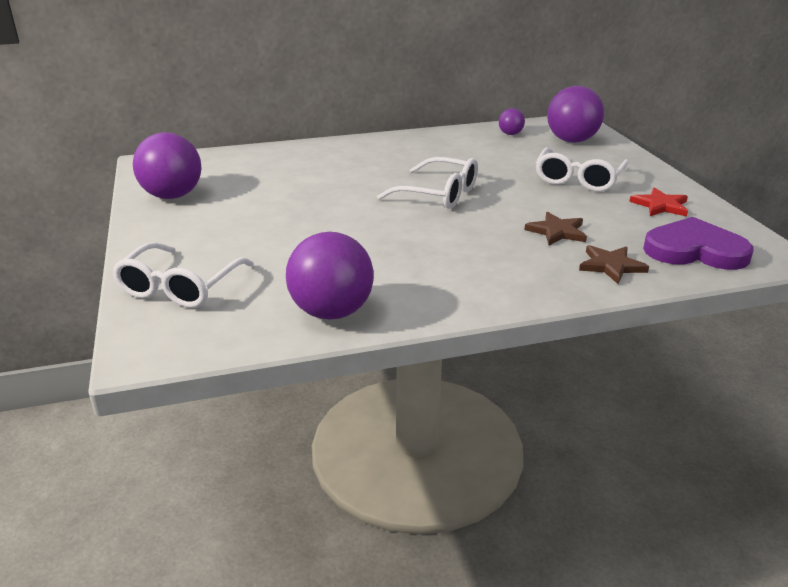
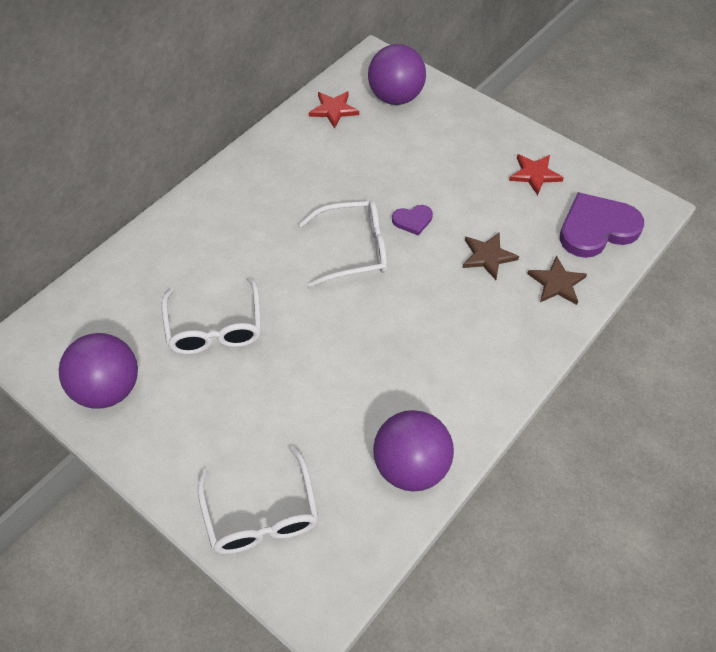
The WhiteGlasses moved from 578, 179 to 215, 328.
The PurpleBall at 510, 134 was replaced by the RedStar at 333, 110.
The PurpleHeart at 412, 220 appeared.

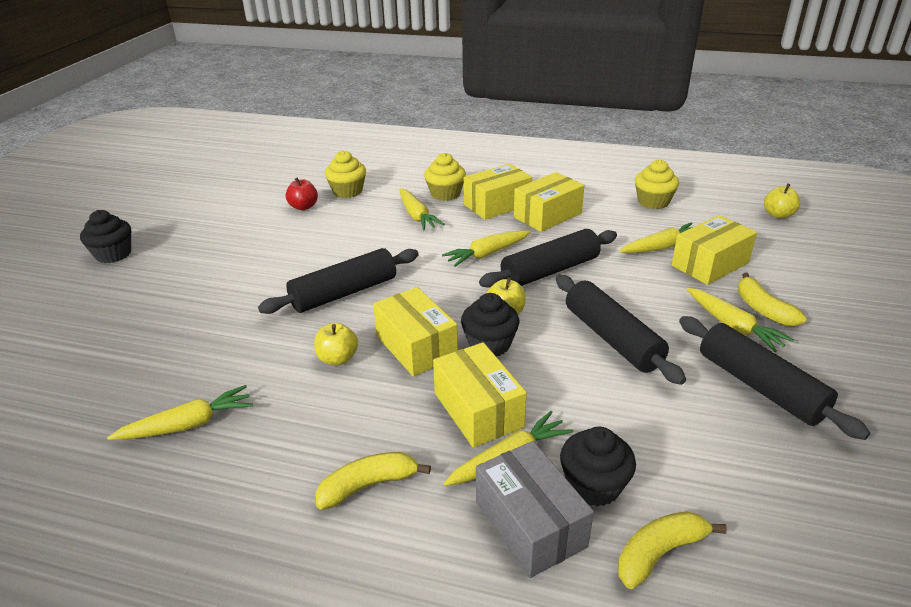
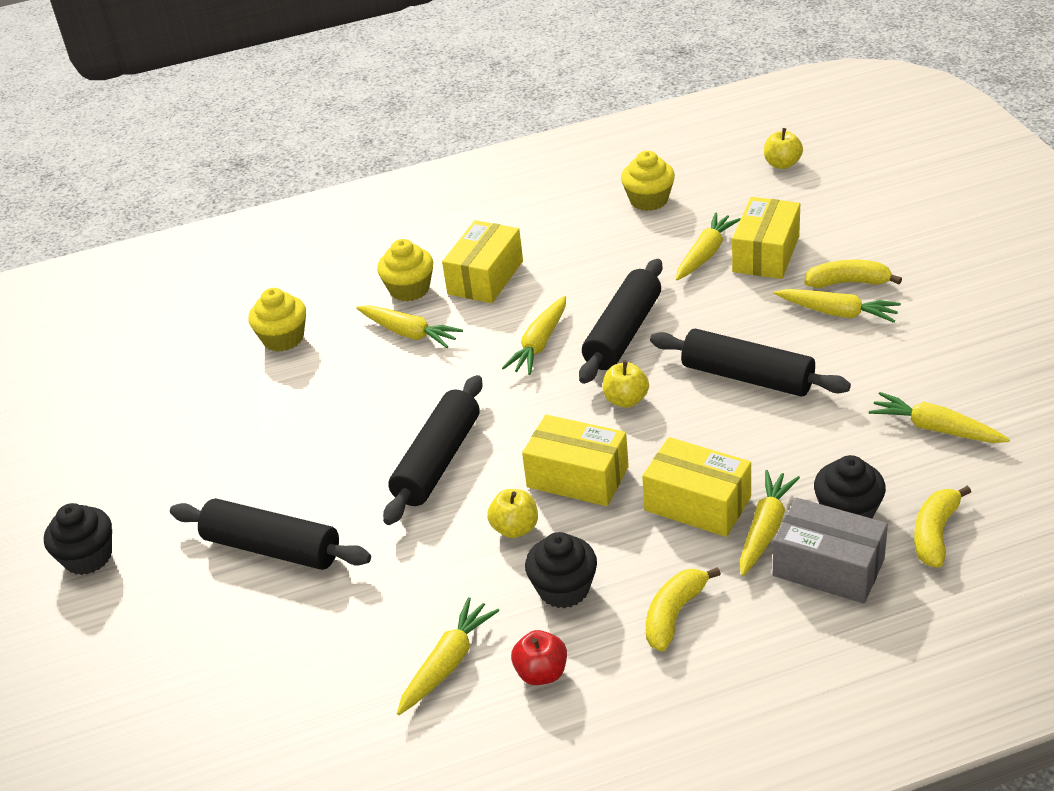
The BlackRollingPin moved from 759, 386 to 272, 548.
The RedApple moved from 303, 207 to 541, 673.
The BlackCupcake moved from 489, 344 to 563, 589.
The YellowBanana at 762, 309 turned 150 degrees clockwise.
The YellowCarrot at 935, 428 appeared.
The YellowBox at 547, 215 disappeared.

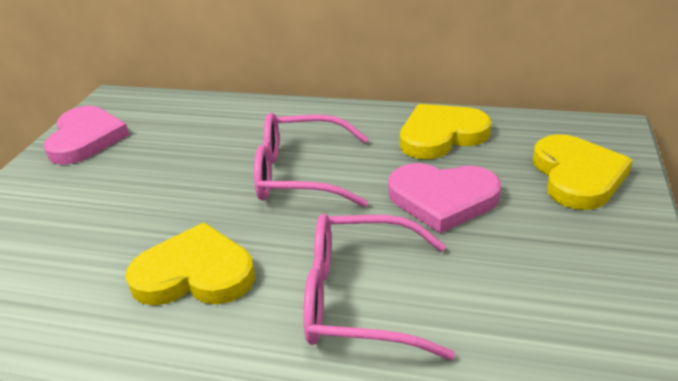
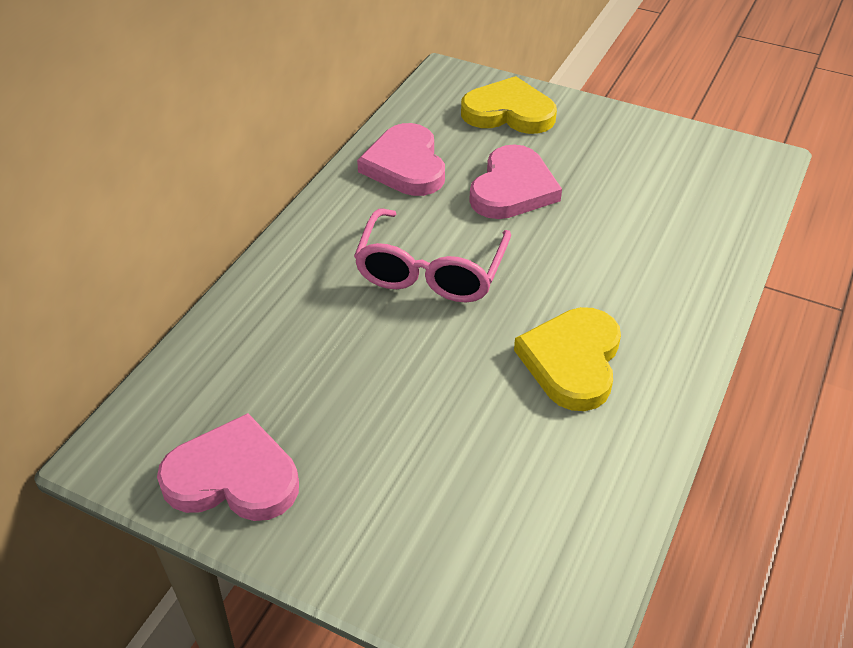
The YellowHeart at 441, 135 became the PinkHeart at 405, 165.
The PinkGlasses at 359, 298 disappeared.

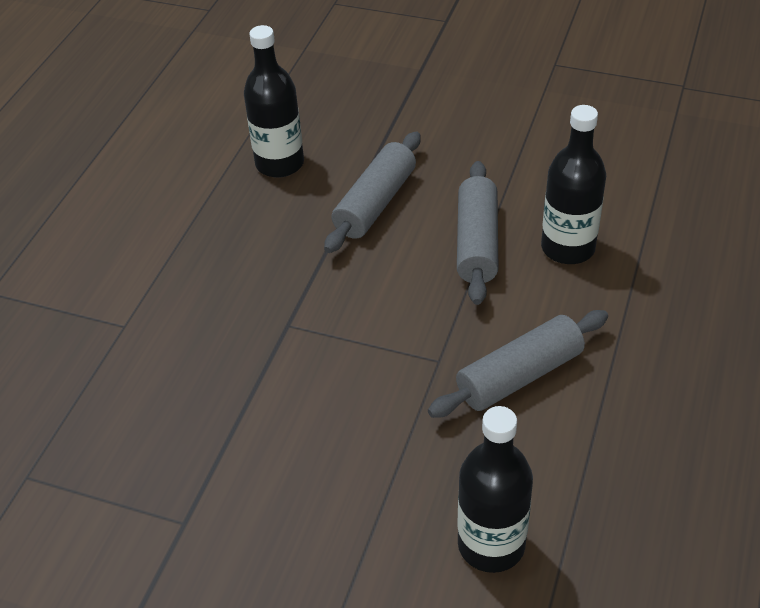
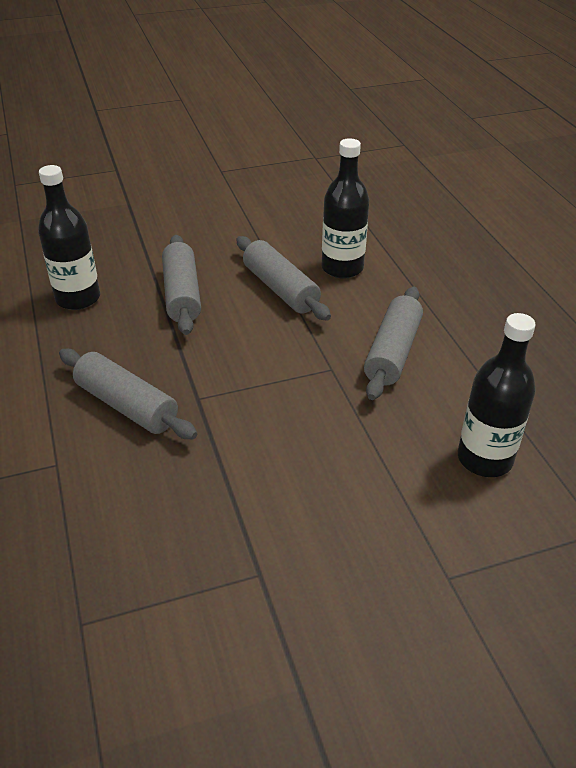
The GreyRollingPin at 127, 405 appeared.

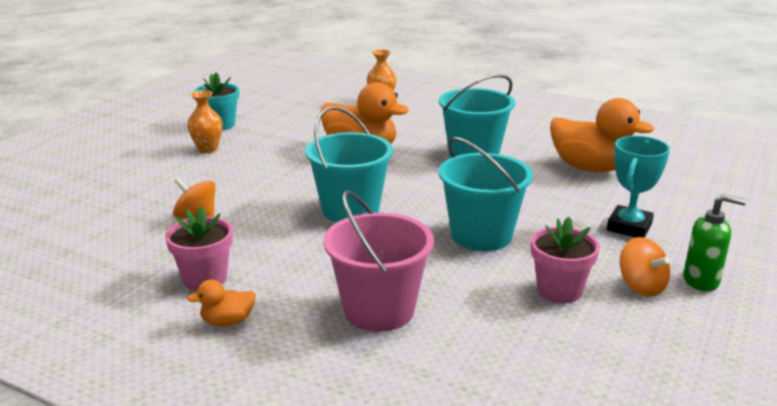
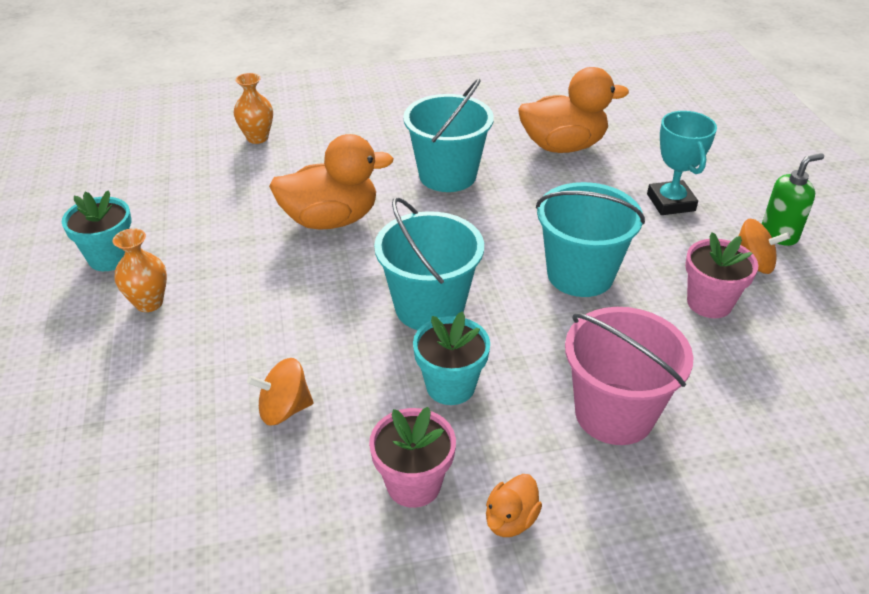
The TurquoiseFlowerPot at 450, 386 appeared.

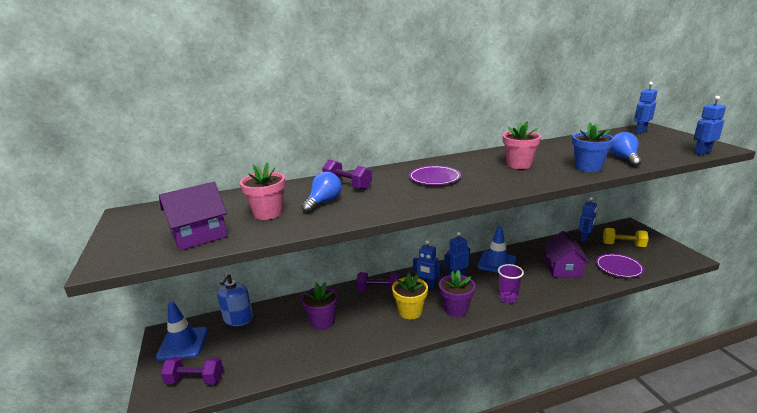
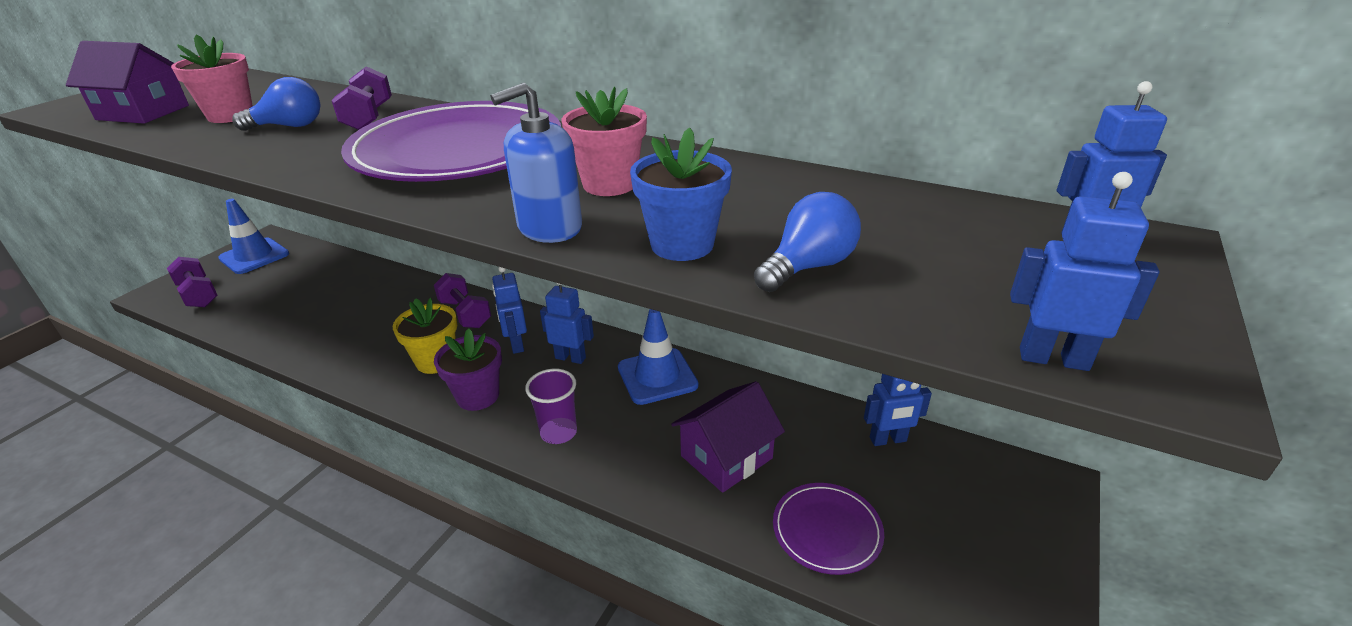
The PurplePlate at 434, 178 changed to 2.12 times the size.
The BlueSoapDispenser moved from 238, 319 to 549, 227.
The PurpleFlowerPot at 322, 322 disappeared.
The YellowDumbbell at 623, 245 disappeared.

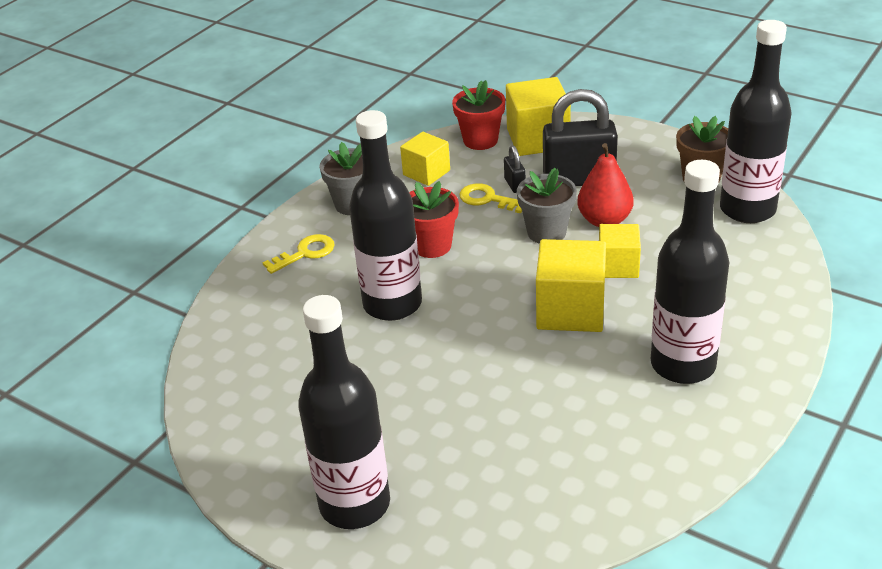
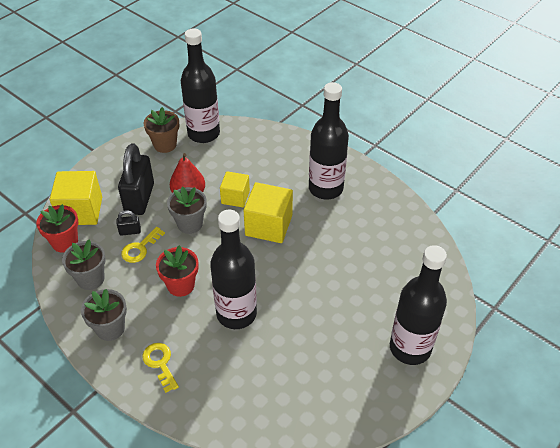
The YellowCube at 426, 172 was replaced by the GreyFlowerPot at 90, 279.

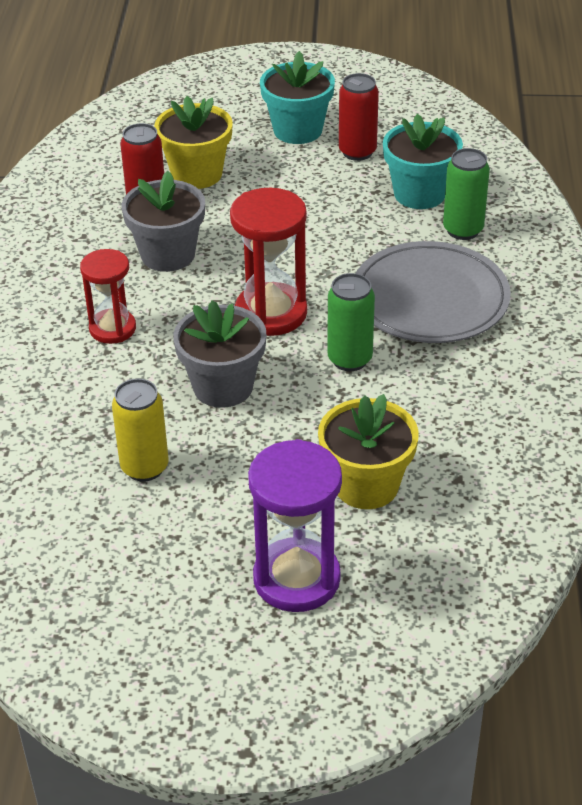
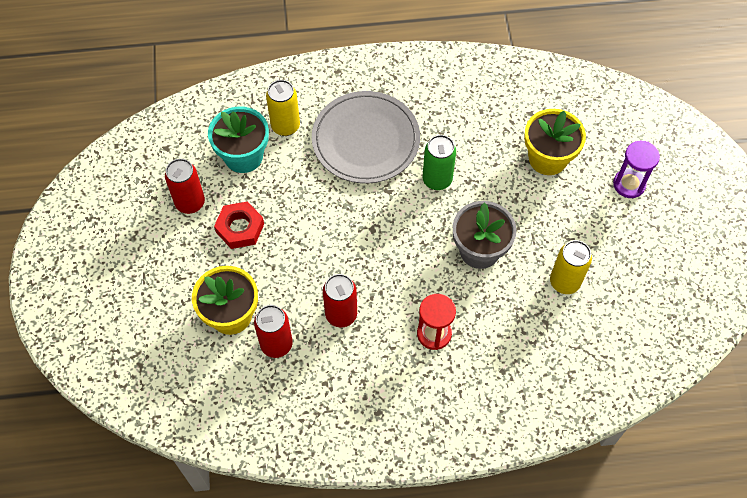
The RedNut at 240, 228 appeared.
The GreenCan at 463, 230 became the YellowCan at 285, 126.
The GreyFlowerPot at 168, 254 was replaced by the RedCan at 341, 314.
The PurpleHourglass at 296, 578 changed to 0.64 times the size.
The RedHourglass at 271, 313 disappeared.
The TurquoiseFlowerPot at 297, 130 disappeared.

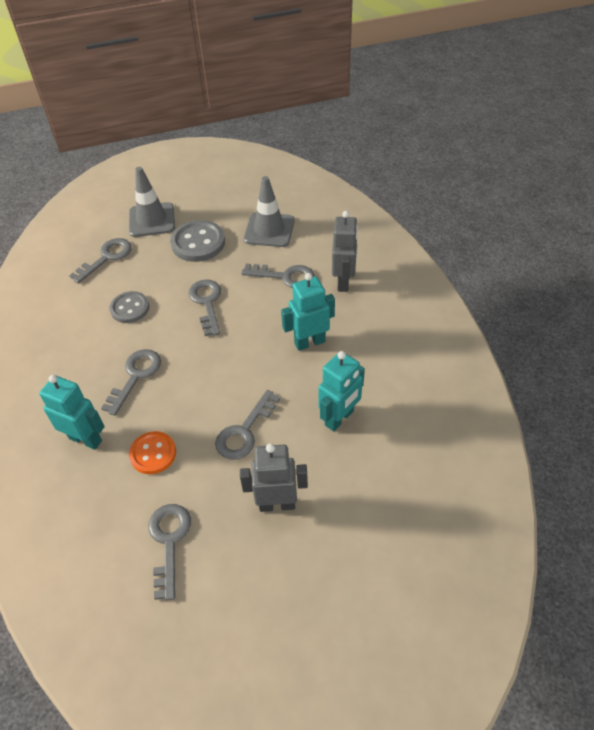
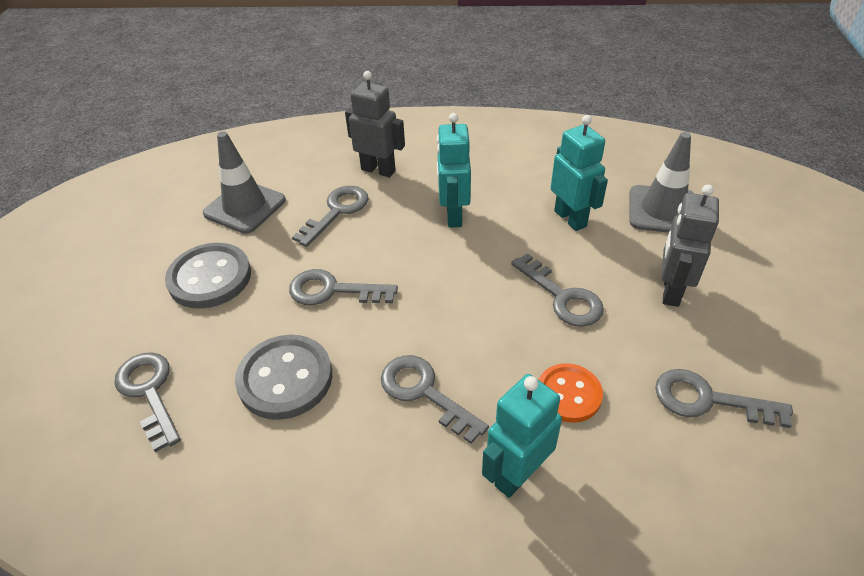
The GreyButton at 130, 308 changed to 1.51 times the size.
The GreyTrafficCone moved from 152, 220 to 662, 210.

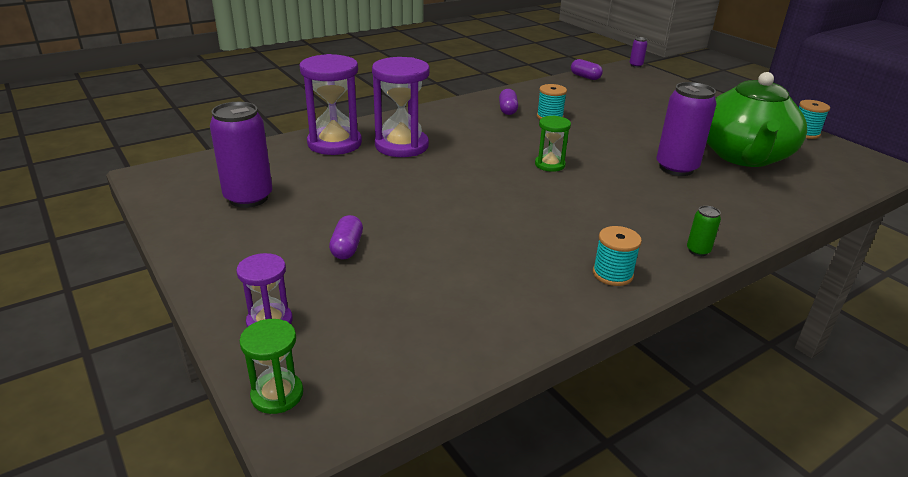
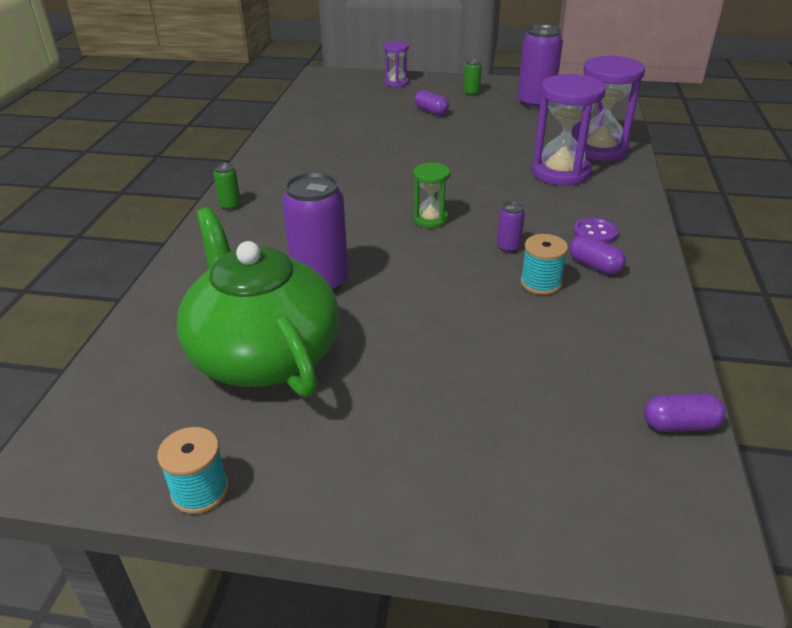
The GreenCan at 471, 93 appeared.
The PurpleCan moved from 636, 65 to 508, 247.
The PurpleButton at 595, 233 appeared.
The GreenHourglass at 277, 395 disappeared.
The TurquoiseSpool at 612, 274 disappeared.

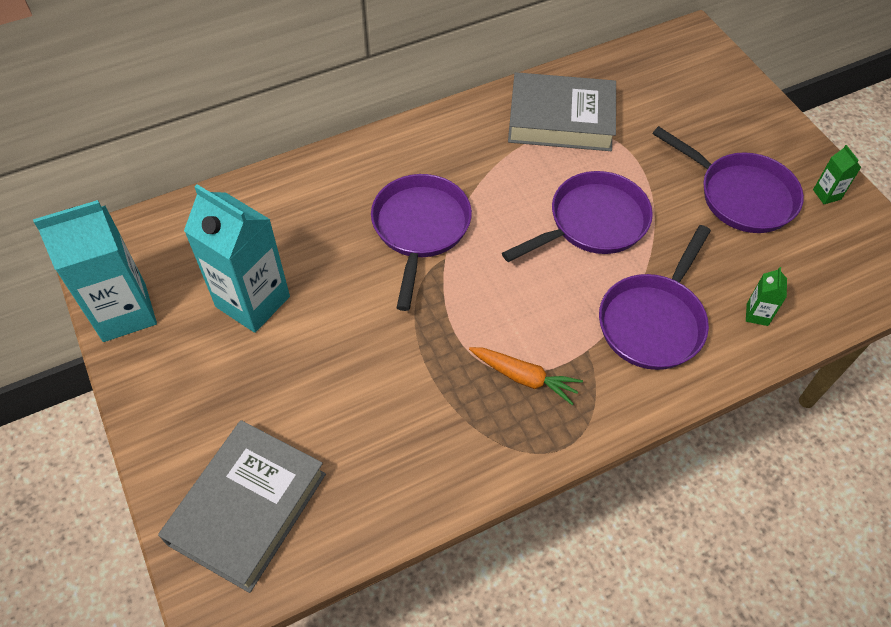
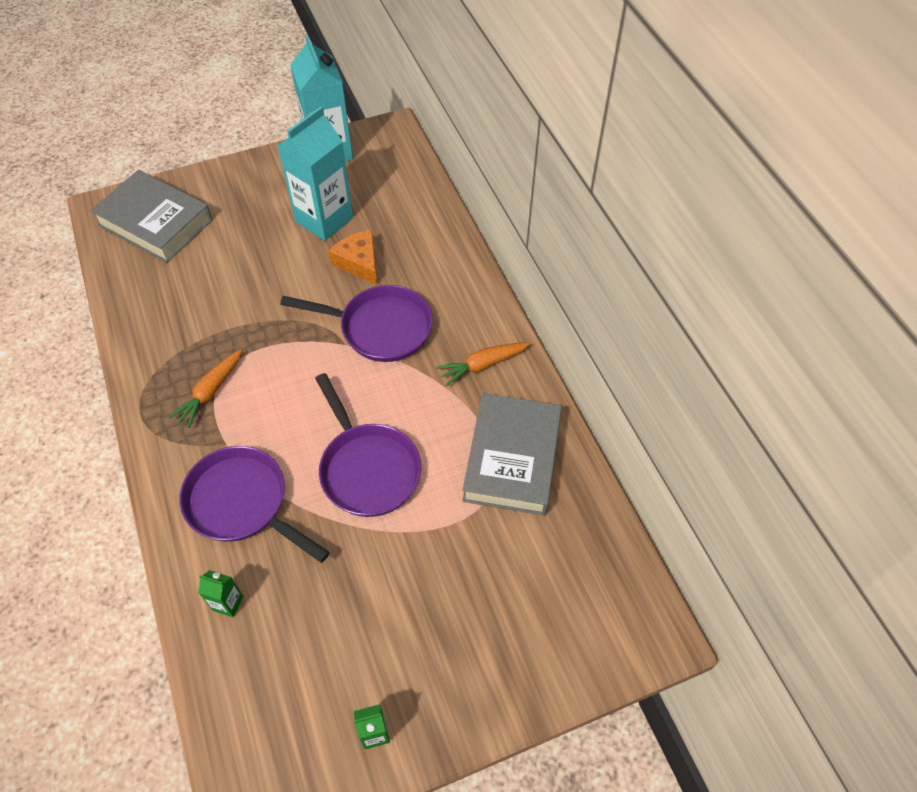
The OrangeCheese at 359, 262 appeared.
The OrangeCarrot at 482, 365 appeared.
The PurplePan at 741, 195 disappeared.

